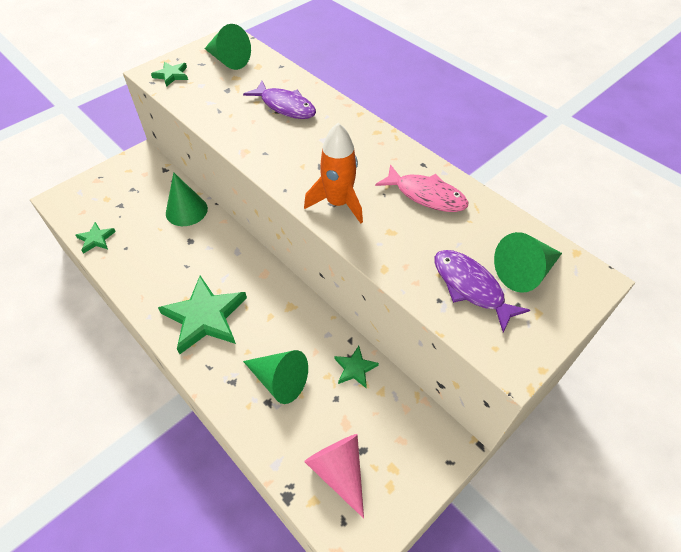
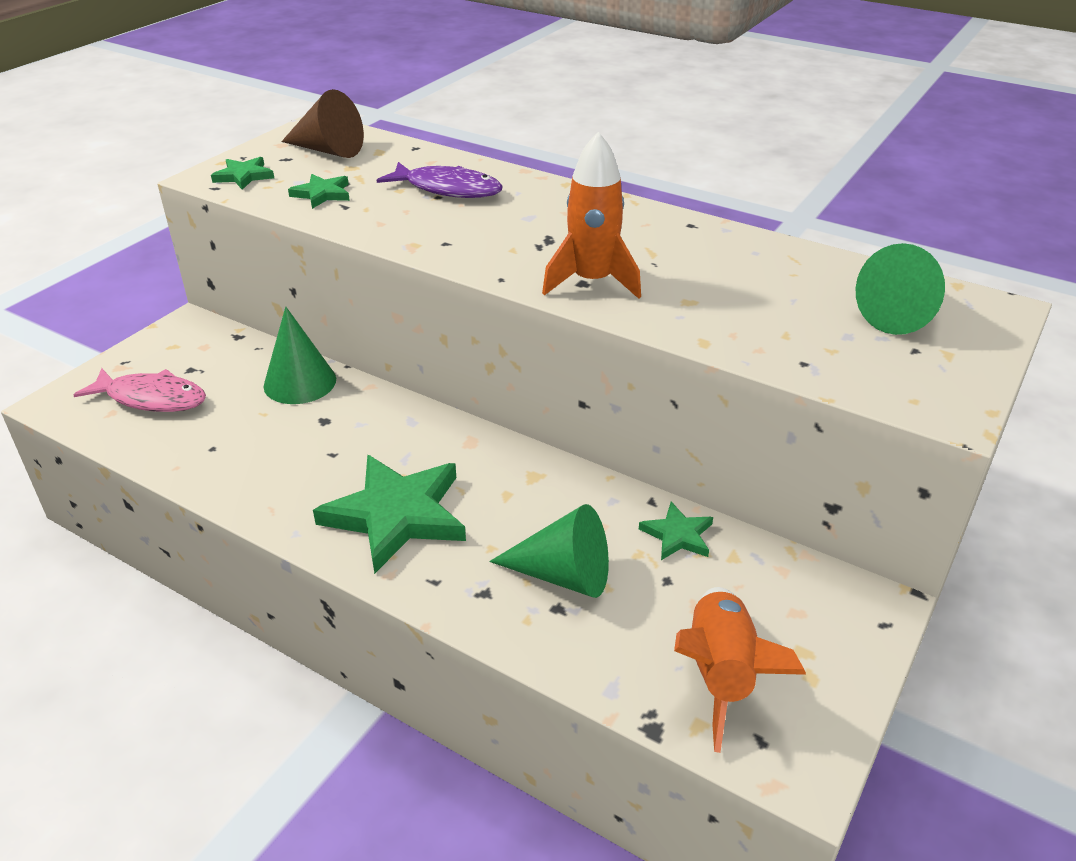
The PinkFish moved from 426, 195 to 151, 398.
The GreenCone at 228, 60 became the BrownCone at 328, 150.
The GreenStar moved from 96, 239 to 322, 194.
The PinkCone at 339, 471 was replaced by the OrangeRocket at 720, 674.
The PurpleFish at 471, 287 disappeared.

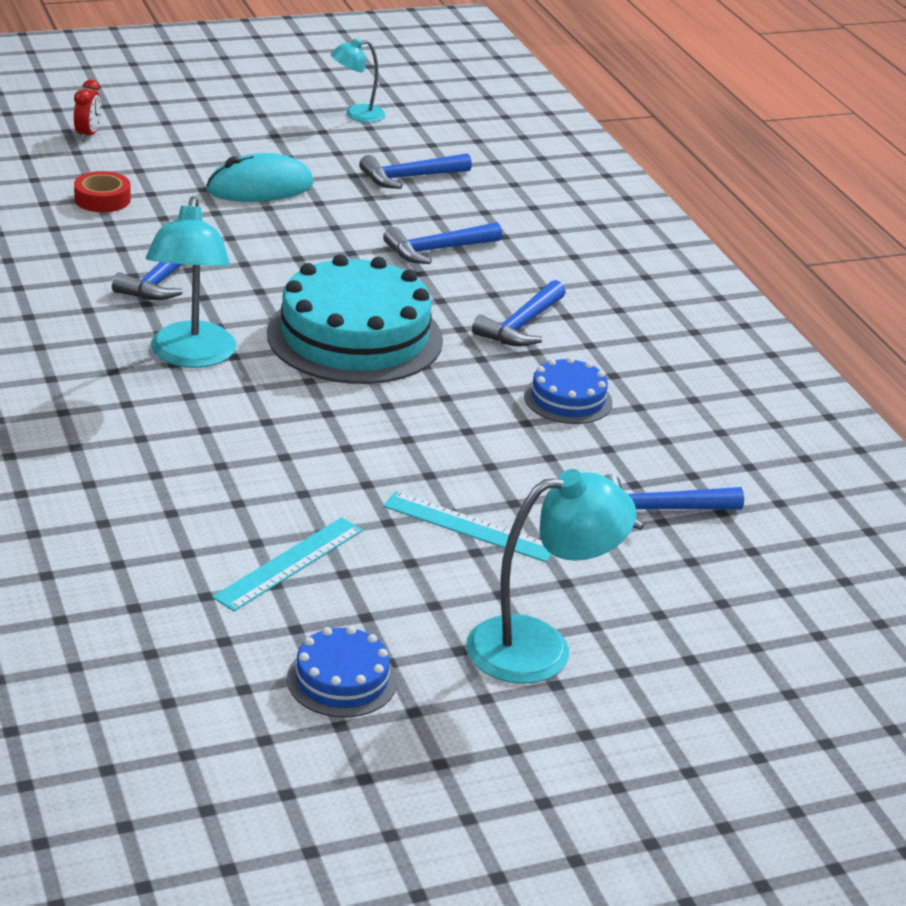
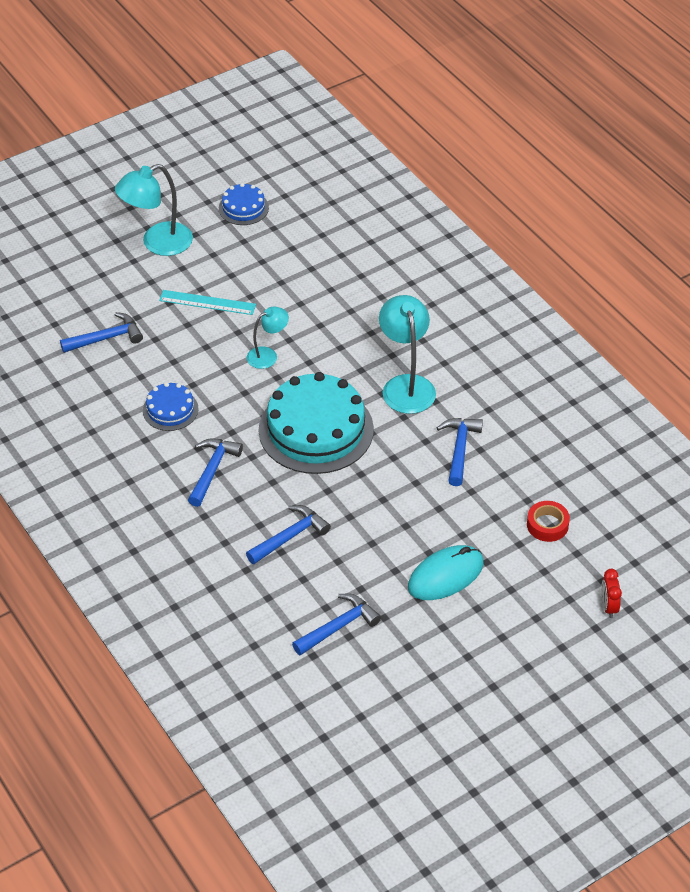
The TurquoiseLamp moved from 356, 115 to 268, 355.
The TurquoiseRuler at 289, 563 disappeared.

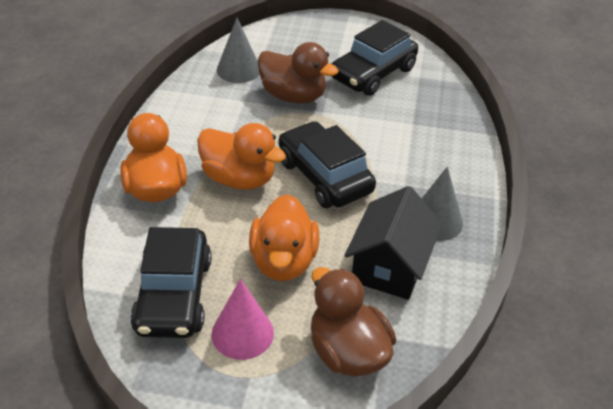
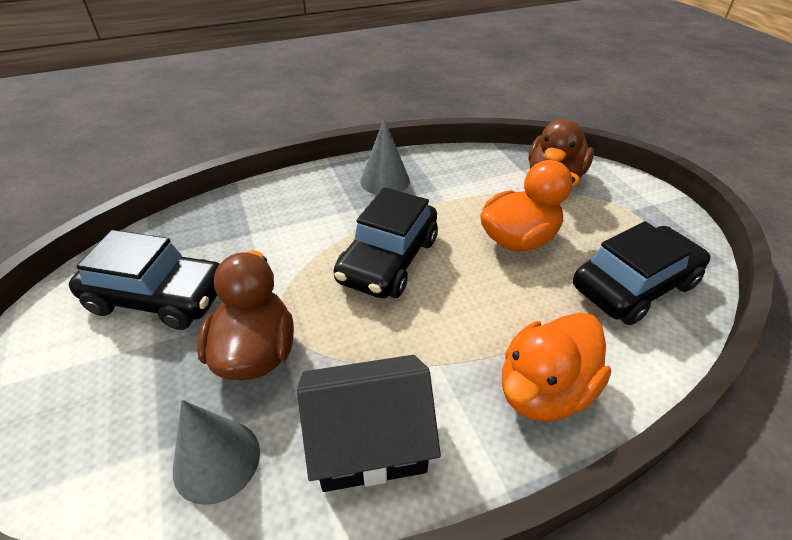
The BlackHouse moved from 390, 266 to 369, 440.
The OrangeDuck at 239, 179 disappeared.
The PinkCone at 242, 333 disappeared.

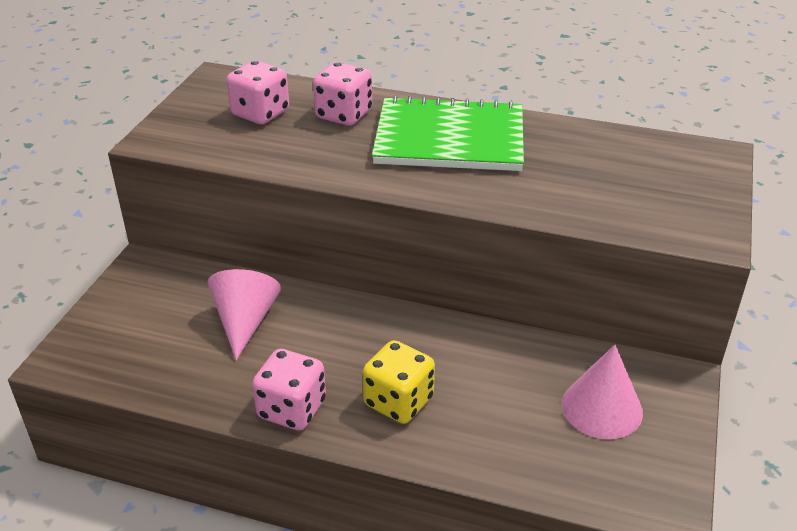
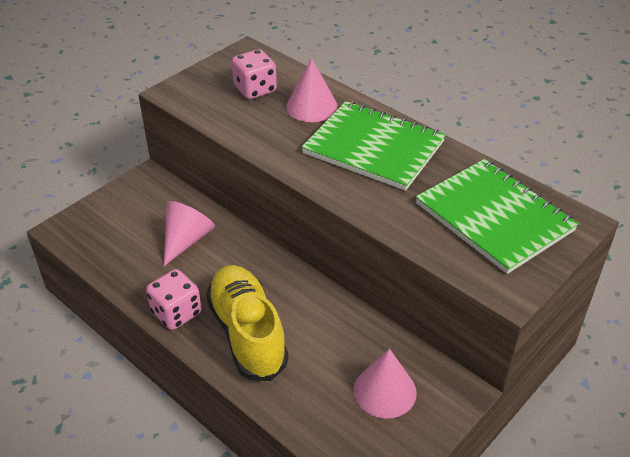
The YellowDice at 398, 402 was replaced by the YellowShoe at 247, 333.
The PinkDice at 344, 115 was replaced by the PinkCone at 312, 106.
The GreenNotebook at 494, 217 appeared.

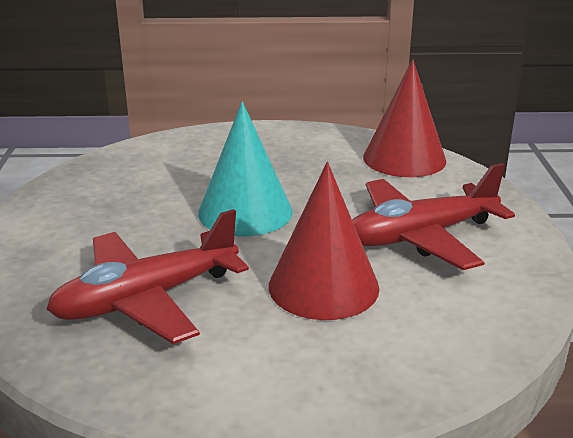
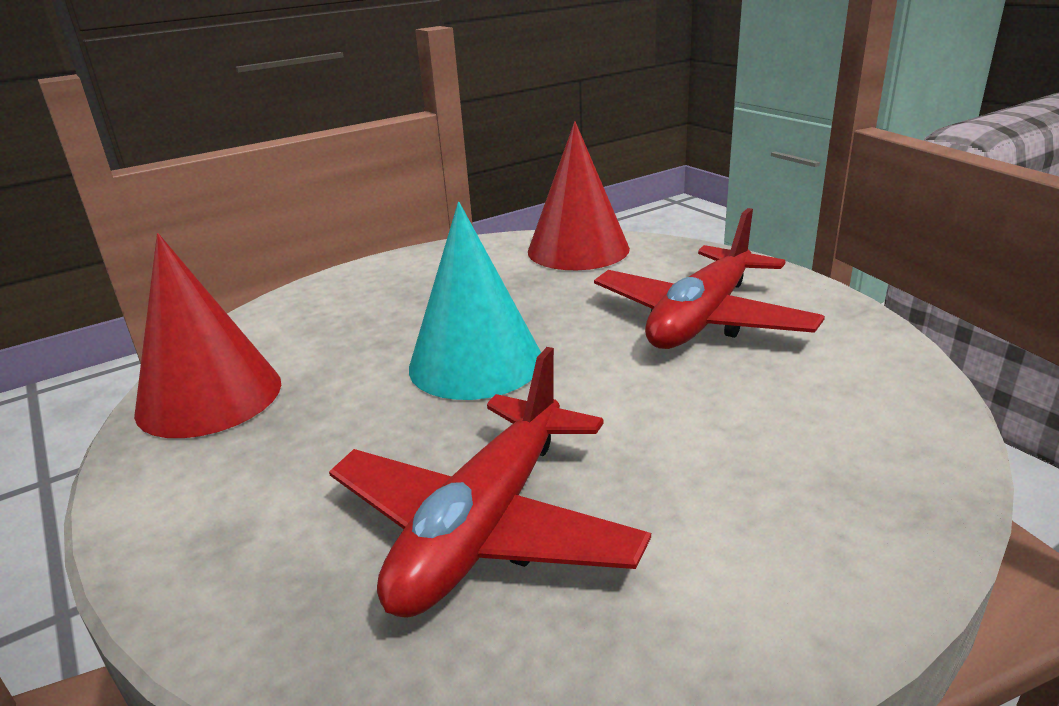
The RedCone moved from 323, 286 to 209, 397.

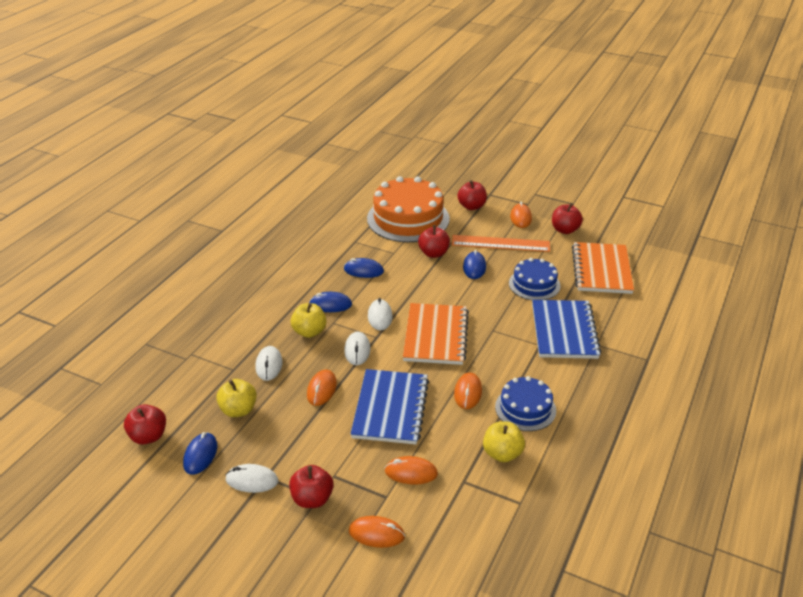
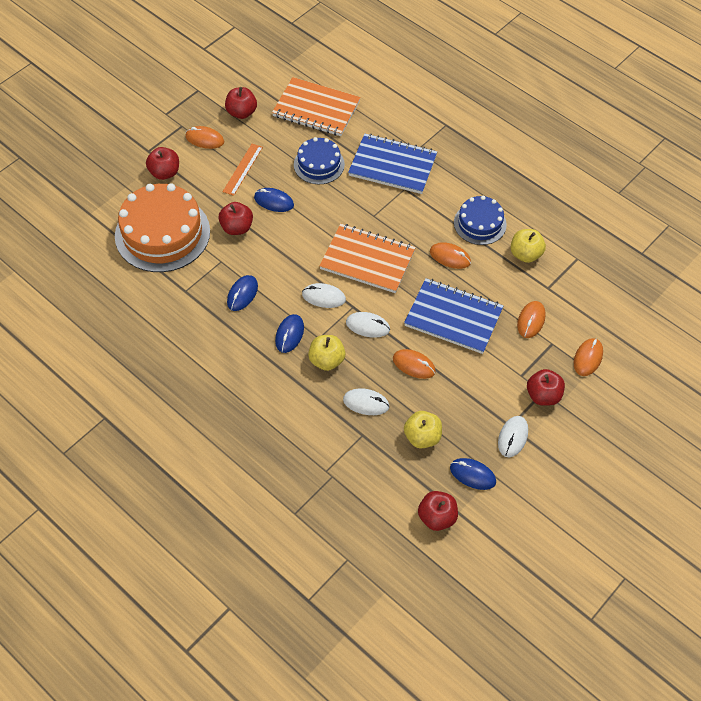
The OrangeRuler at 500, 243 changed to 0.66 times the size.

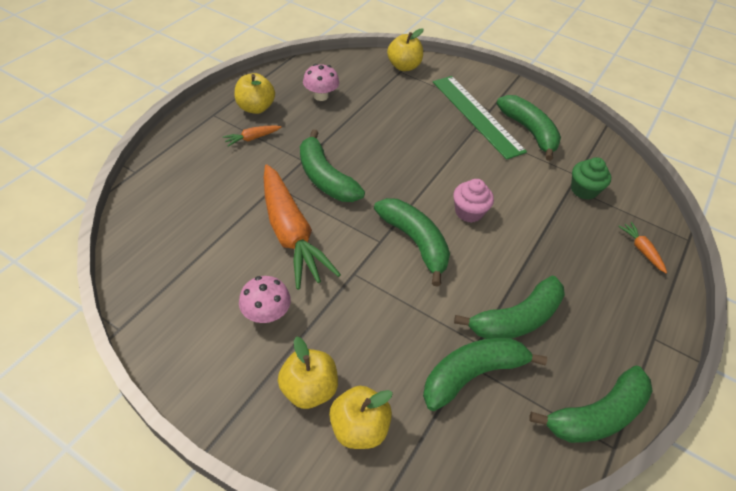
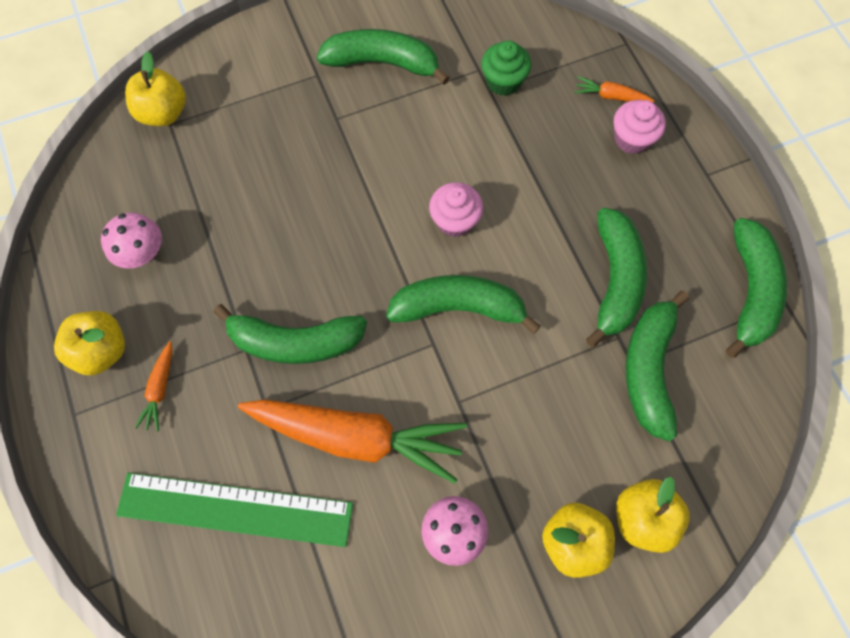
The GreenRuler moved from 477, 115 to 235, 509.
The PinkCupcake at 631, 139 appeared.

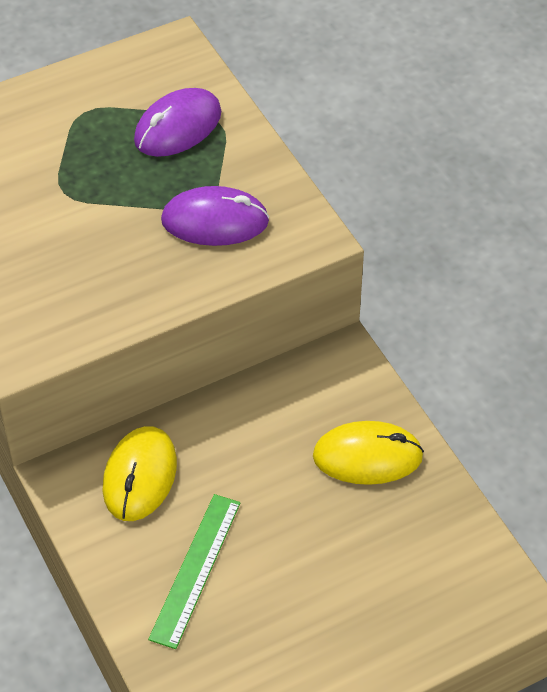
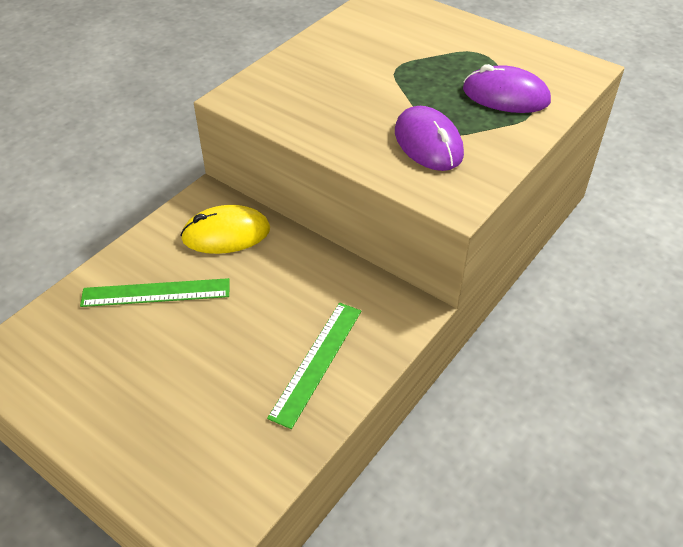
The YellowMouse at 367, 456 was replaced by the GreenRuler at 317, 362.

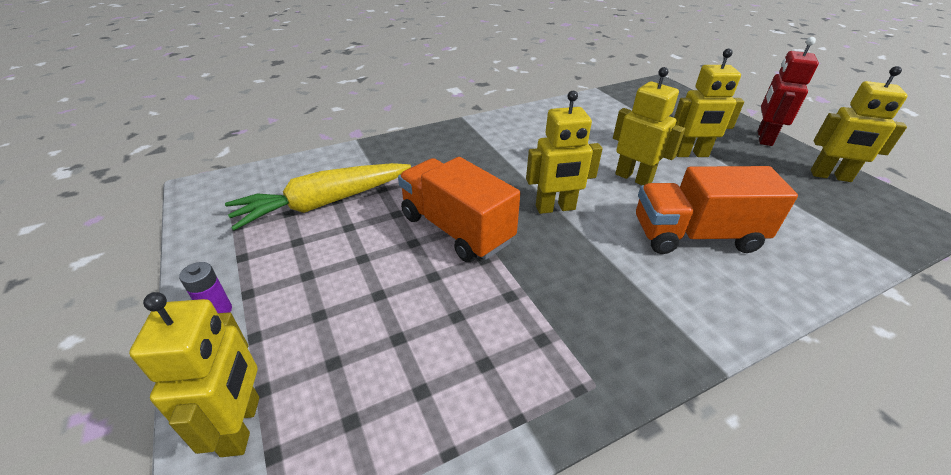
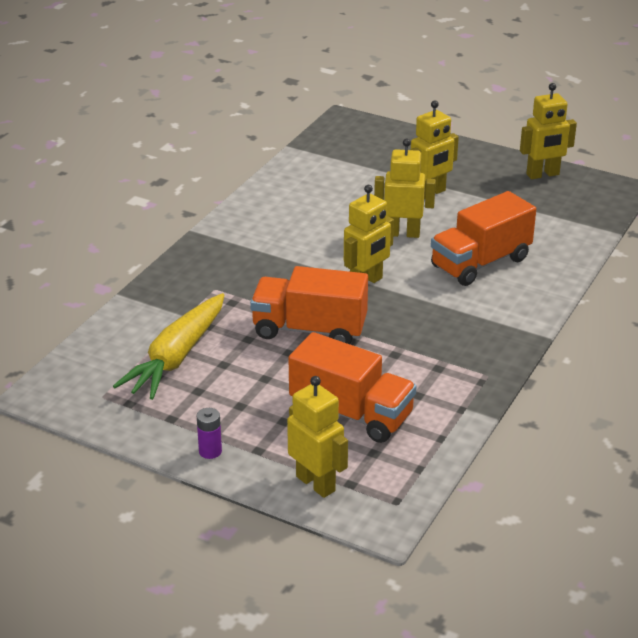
The OrangeTruck at 351, 413 appeared.
The RedRobot at 764, 138 disappeared.

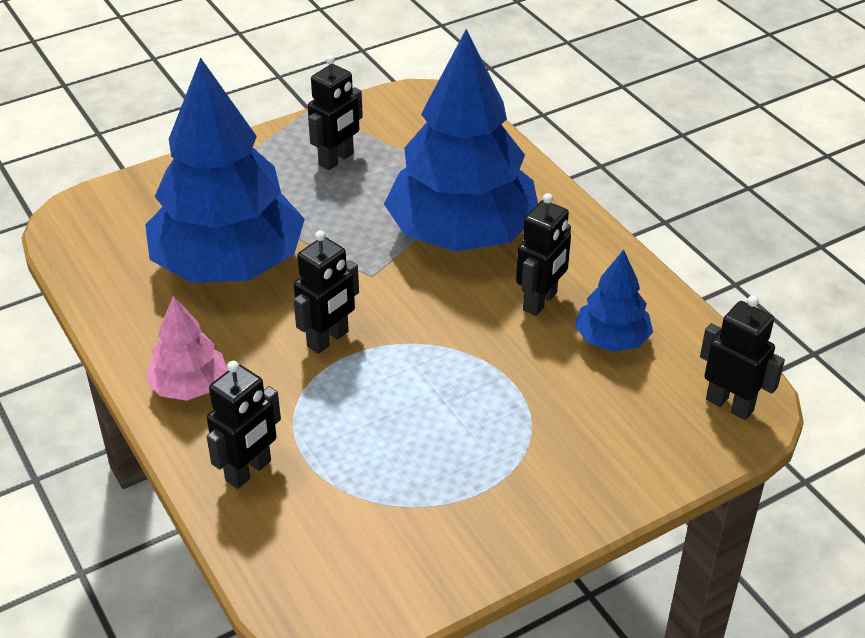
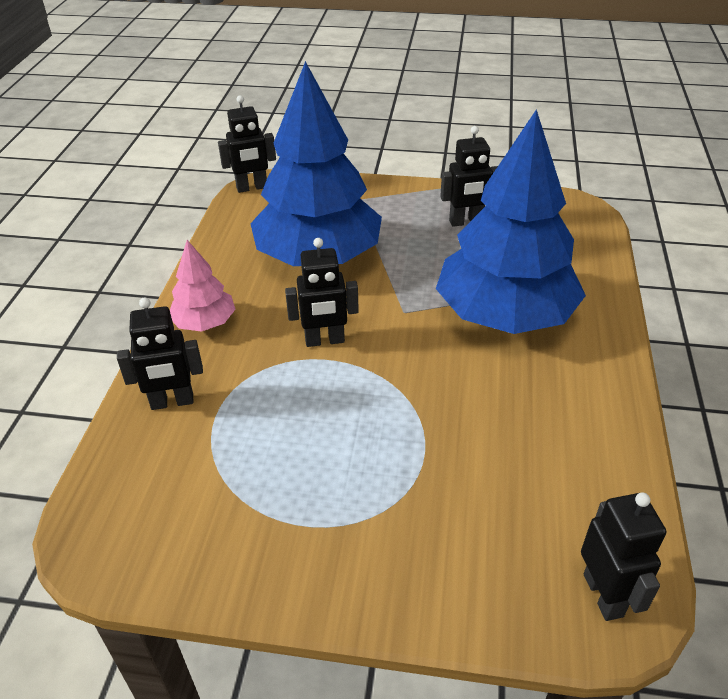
The BlackRobot moved from 540, 301 to 252, 188.
The BlueTree at 611, 339 disappeared.

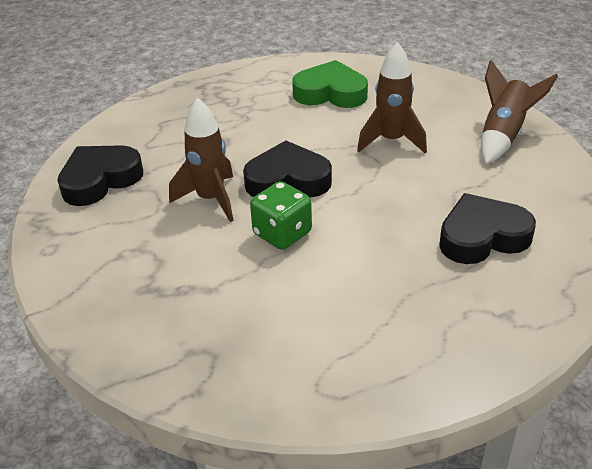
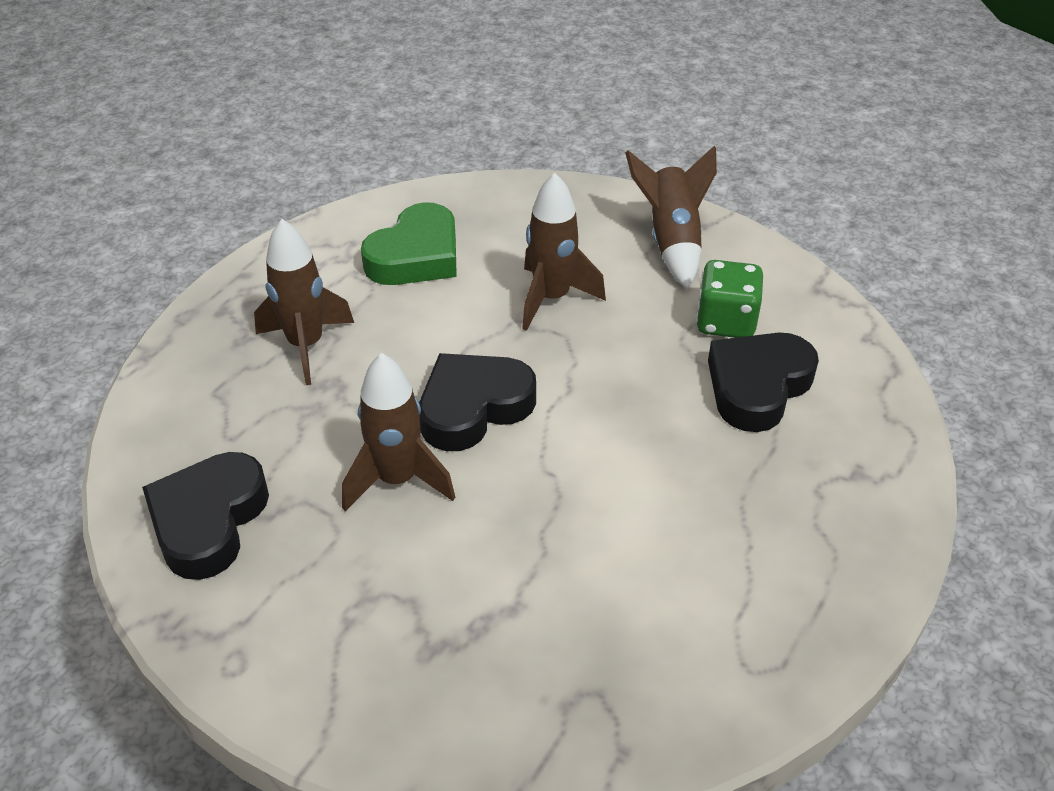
The BrownRocket at 306, 345 appeared.
The GreenHeart at 330, 93 turned 150 degrees clockwise.
The GreenDice moved from 282, 233 to 725, 322.

